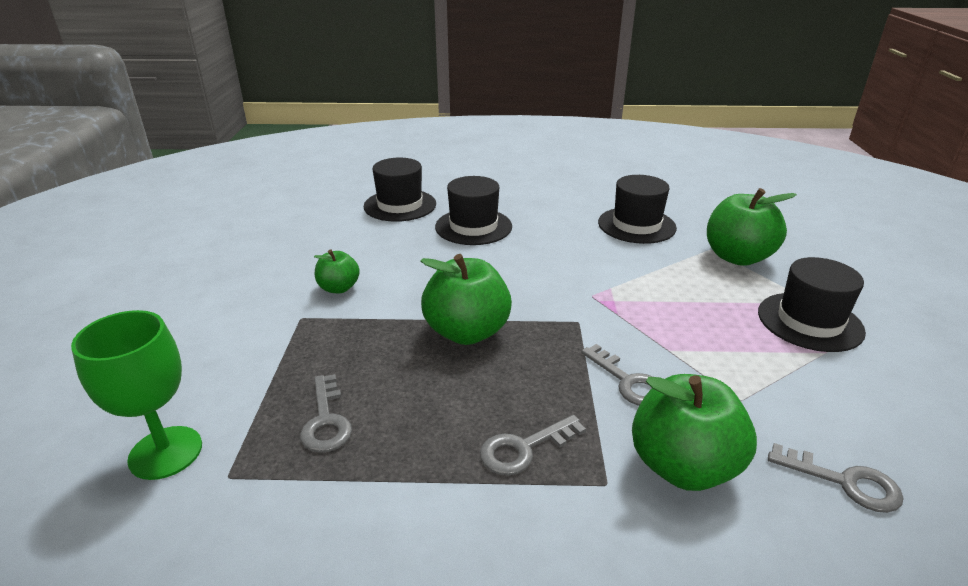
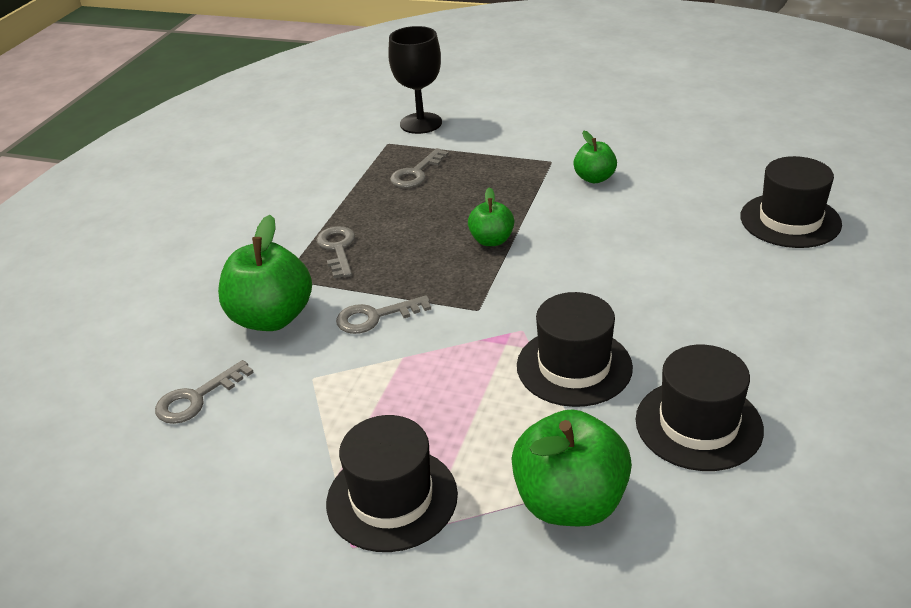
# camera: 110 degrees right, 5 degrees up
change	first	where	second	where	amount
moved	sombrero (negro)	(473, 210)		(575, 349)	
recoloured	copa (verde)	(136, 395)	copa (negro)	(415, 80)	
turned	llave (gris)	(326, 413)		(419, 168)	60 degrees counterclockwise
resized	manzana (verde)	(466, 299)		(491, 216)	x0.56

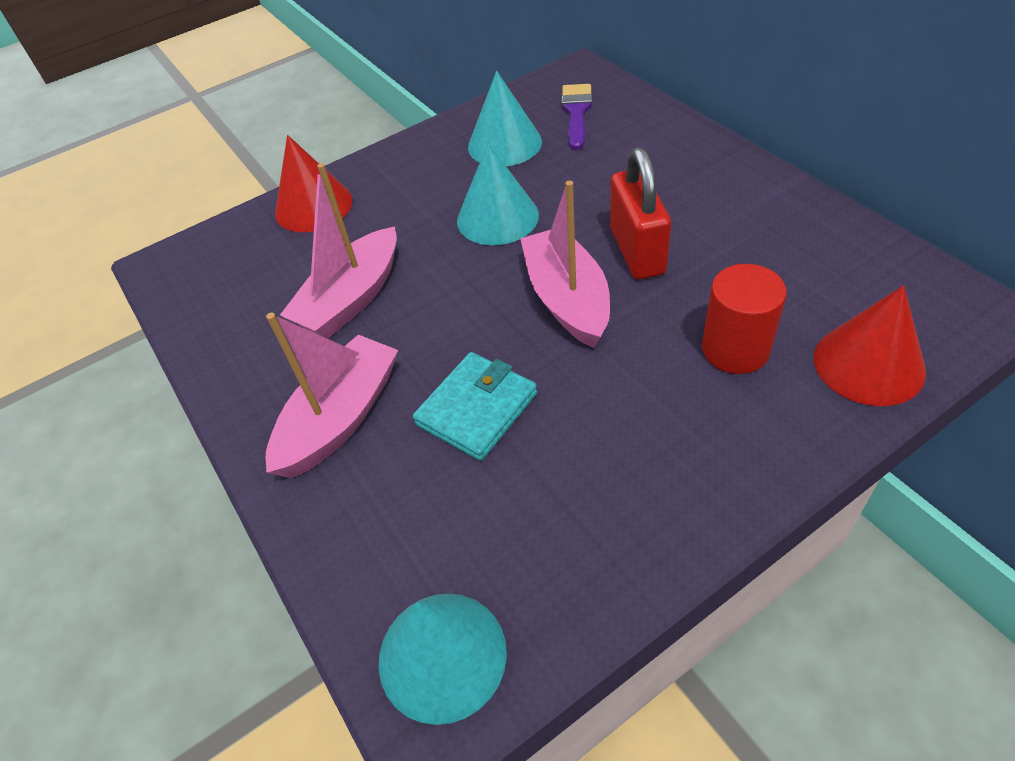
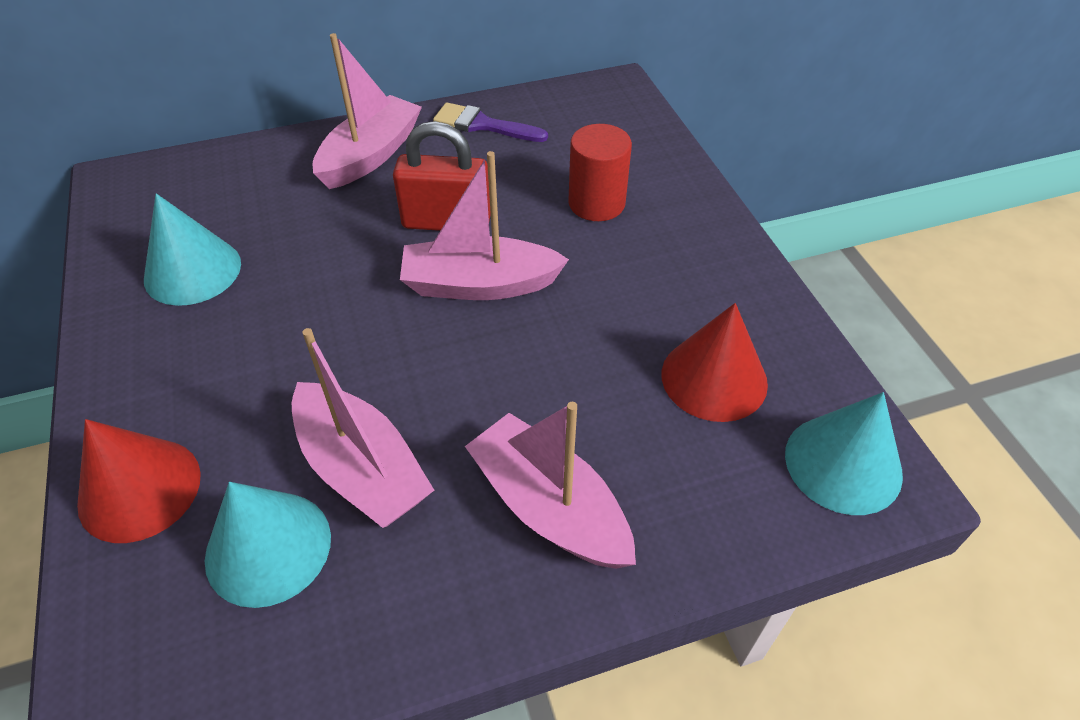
# camera: 80 degrees left, 0 degrees up
change	first	where	second	where	amount
removed	cartera (turquesa)	(475, 406)			
added			barco (rosa)	(367, 111)	
moved	cono (turquesa)	(498, 194)		(268, 545)	
moved	pincel (morado)	(576, 117)		(490, 122)	
moved	cono (rojo)	(870, 345)		(715, 362)	

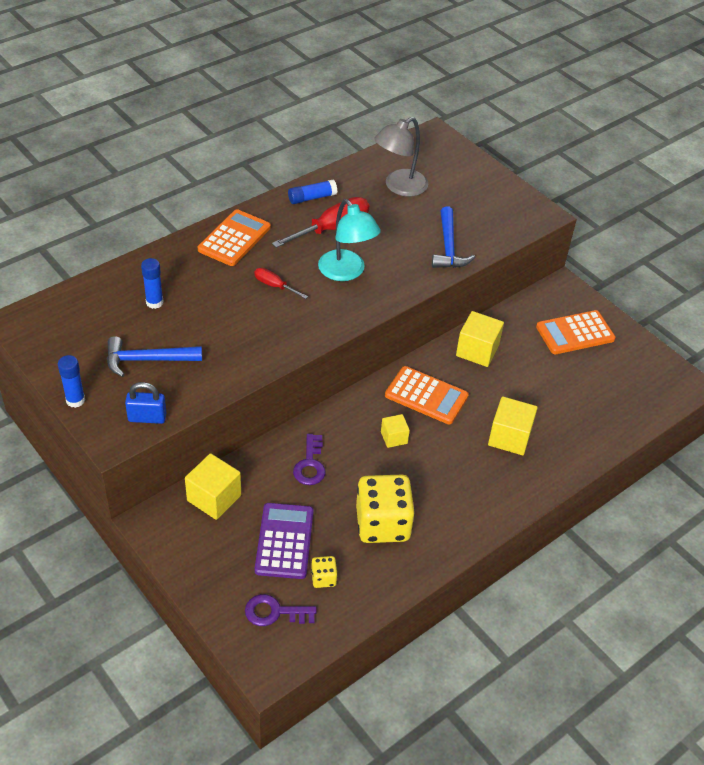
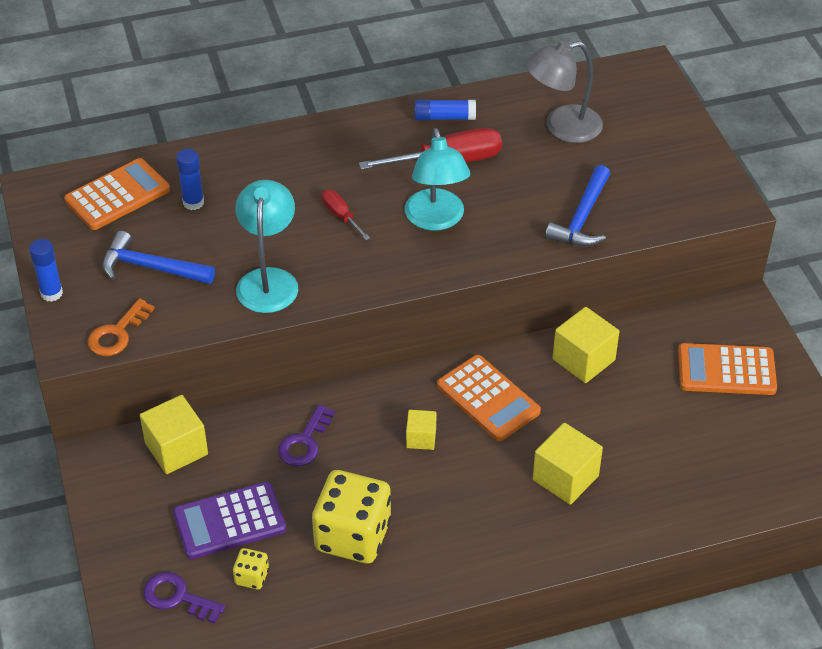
# camera: 25 degrees right, 0 degrees up
change	first	where	second	where	amount
added			lámpara (turquesa)	(266, 246)	
moved	calculadora (naranja)	(234, 237)		(117, 194)	
replaced	candado (azul)	(146, 403)	llave (naranja)	(121, 327)	
turned	calculadora (morado)	(284, 541)		(229, 520)	135 degrees counterclockwise

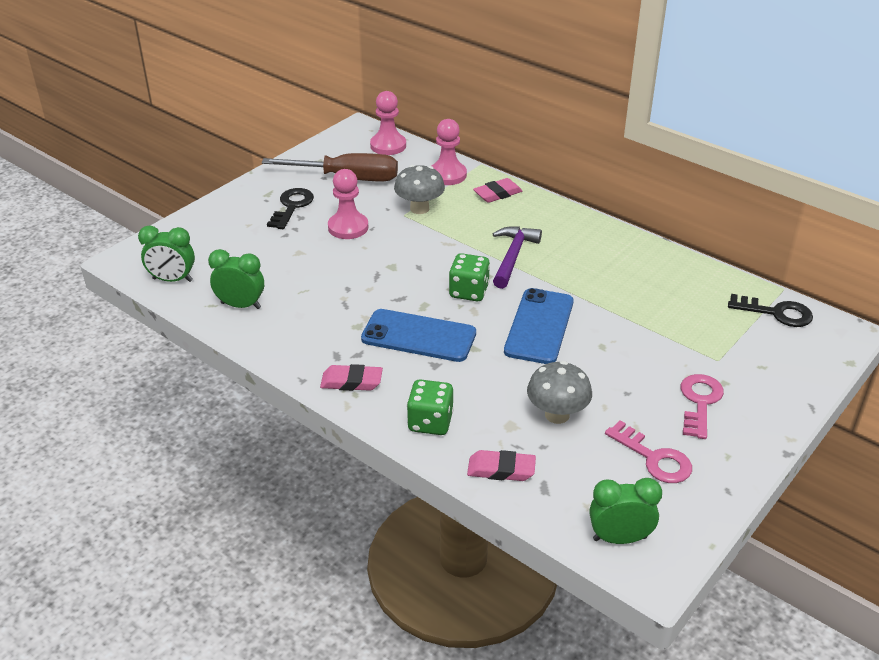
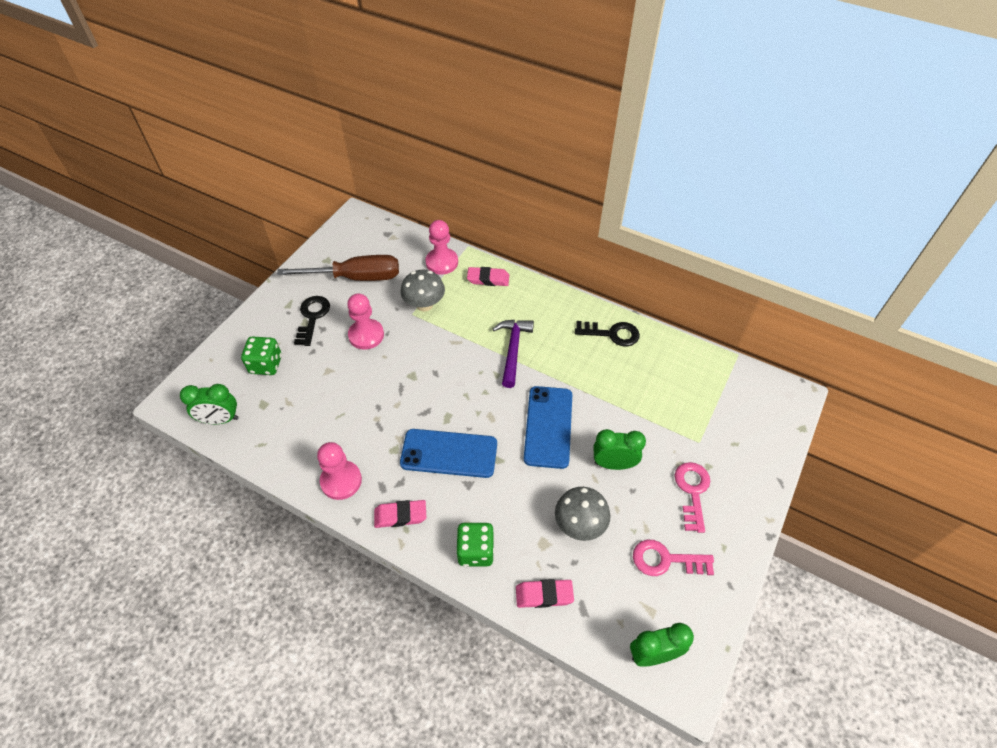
# camera: 10 degrees left, 15 degrees up
change	first	where	second	where	amount
moved	despertador (verde)	(236, 279)		(620, 449)	
moved	peón (rosa)	(388, 123)		(339, 471)	
moved	dado (verde)	(469, 277)		(261, 355)	
moved	llave (negro)	(770, 310)		(607, 334)	
turned	goma de borrar (rosa)	(498, 190)		(488, 276)	45 degrees clockwise
turned	llave (rosa)	(648, 452)		(673, 558)	150 degrees clockwise

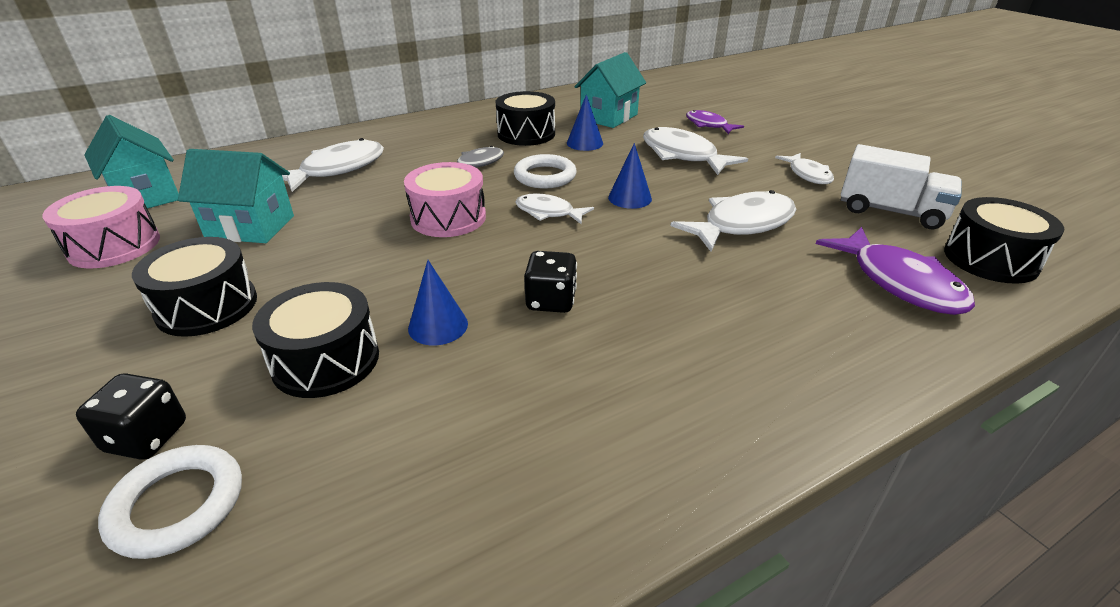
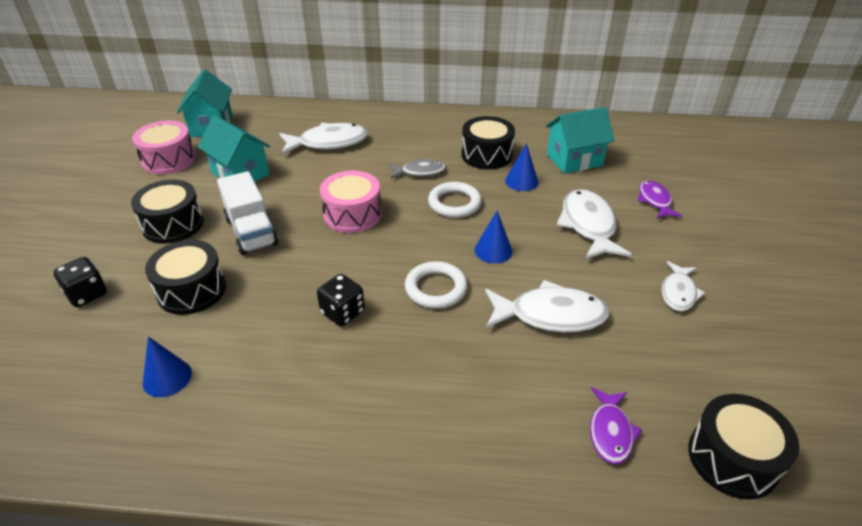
# camera: 35 degrees right, 5 degrees up
change	first	where	second	where	amount
removed	pez (blanco)	(554, 209)			
moved	anillo (blanco)	(170, 502)		(436, 285)	
moved	cono (azul)	(438, 302)		(167, 366)	
moved	camión (blanco)	(901, 186)		(247, 213)	
resized	pez (morado)	(895, 271)		(616, 425)	x0.60

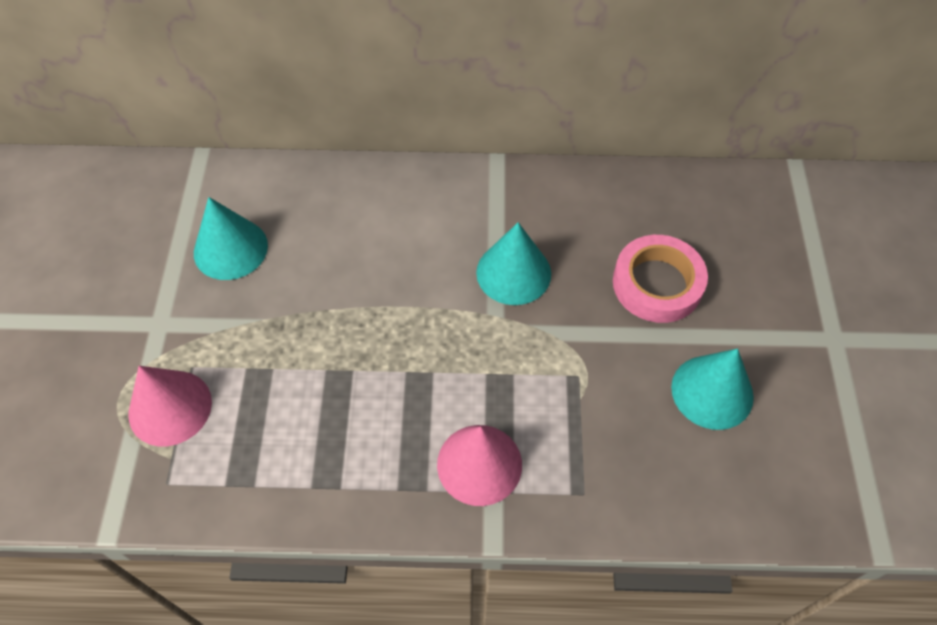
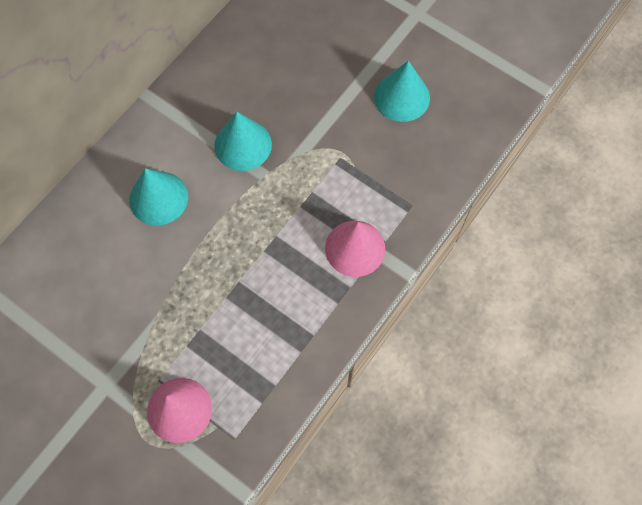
# camera: 55 degrees left, 10 degrees up
change	first	where	second	where	amount
removed	cinta adhesiva (rosa)	(660, 279)			
moved	cono (turquesa)	(231, 238)		(158, 196)	

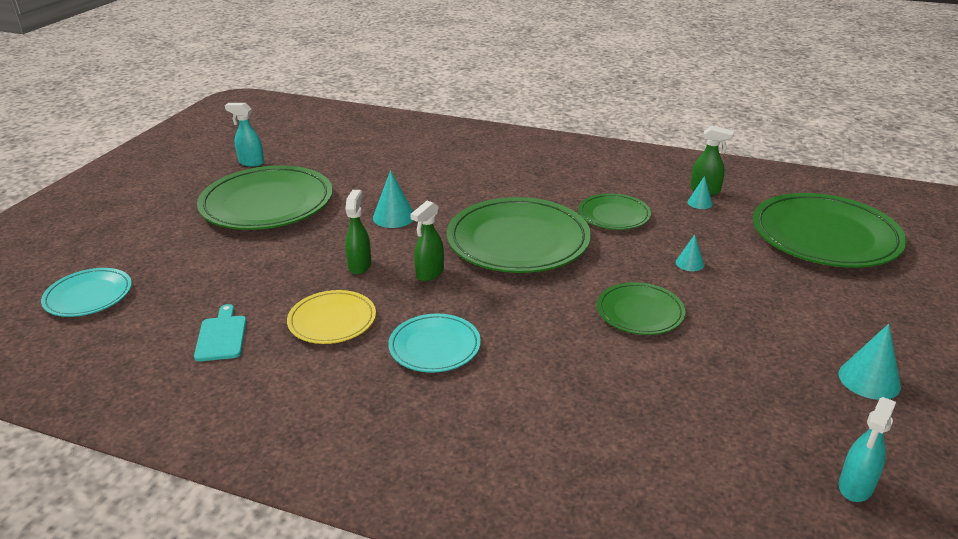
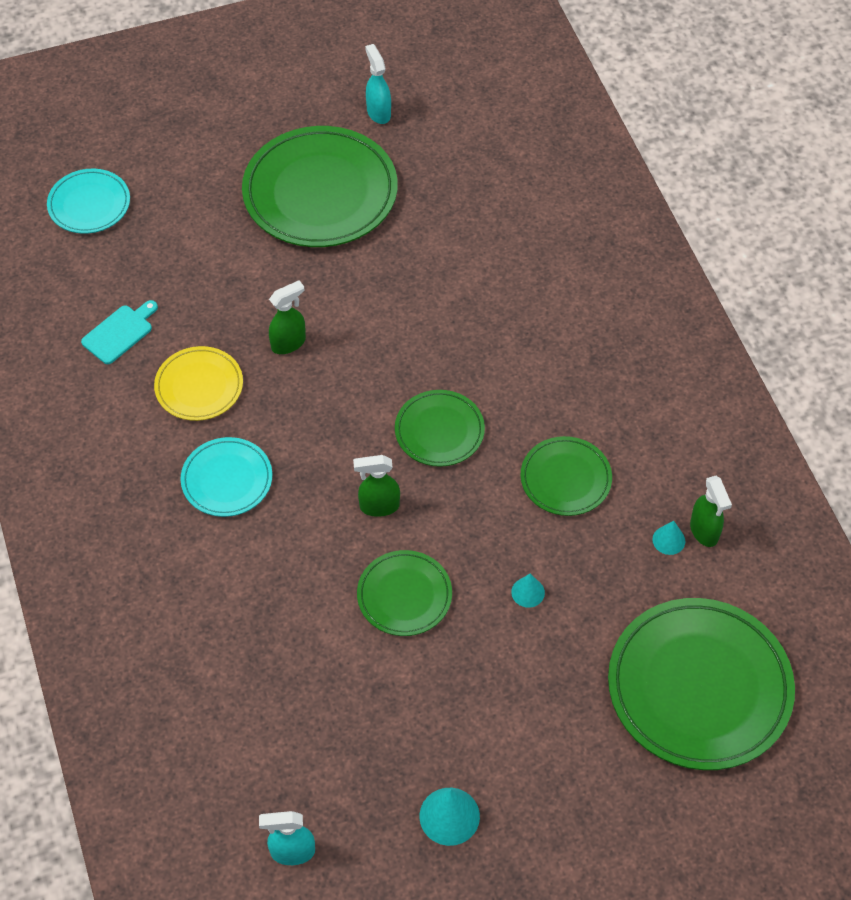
# camera: 50 degrees right, 25 degrees up
change	first	where	second	where	amount
removed	cono (turquesa)	(393, 199)			
moved	pulverizador (verde)	(427, 241)		(376, 486)	
resized	plato (verde)	(519, 235)		(440, 428)	x0.53

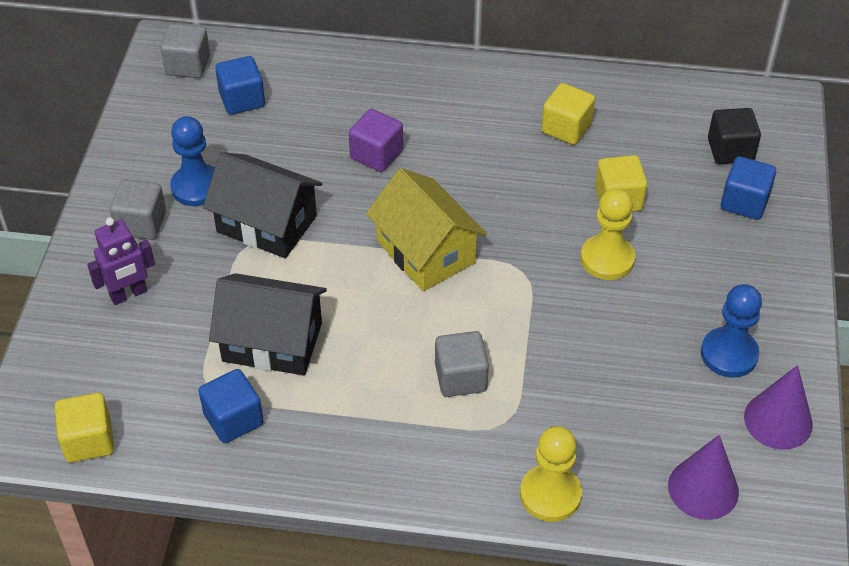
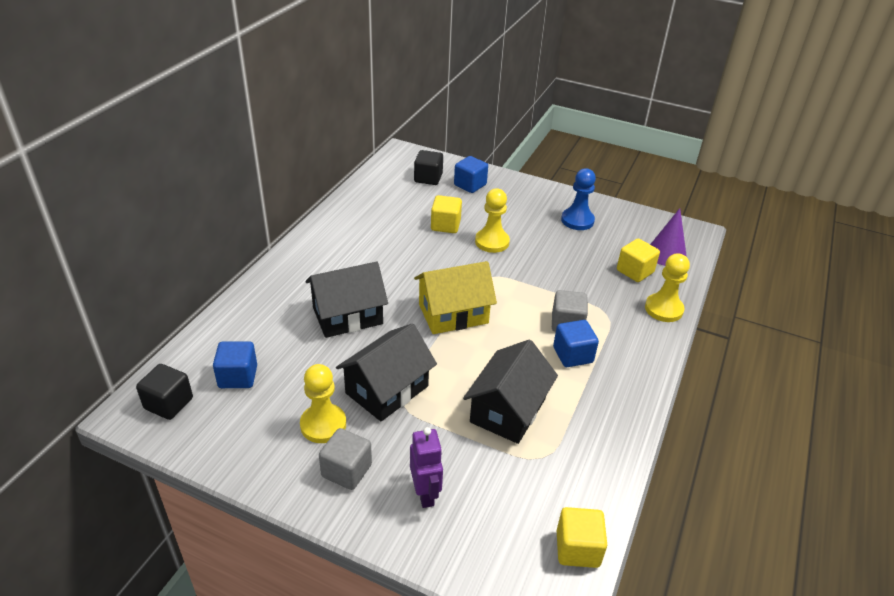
# camera: 75 degrees left, 10 degrees down
change	first	where	second	where	amount
removed	cono (morado)	(778, 407)			
moved	cubo (azul)	(231, 406)		(576, 343)	
moved	cubo (amarillo)	(568, 114)		(638, 260)	
replaced	cubo (morado)	(376, 140)	casa (negro)	(347, 300)	
recoloured	cubo (gris)	(185, 51)	cubo (negro)	(164, 392)	
recoloured	peón (azul)	(192, 161)	peón (amarillo)	(323, 403)	

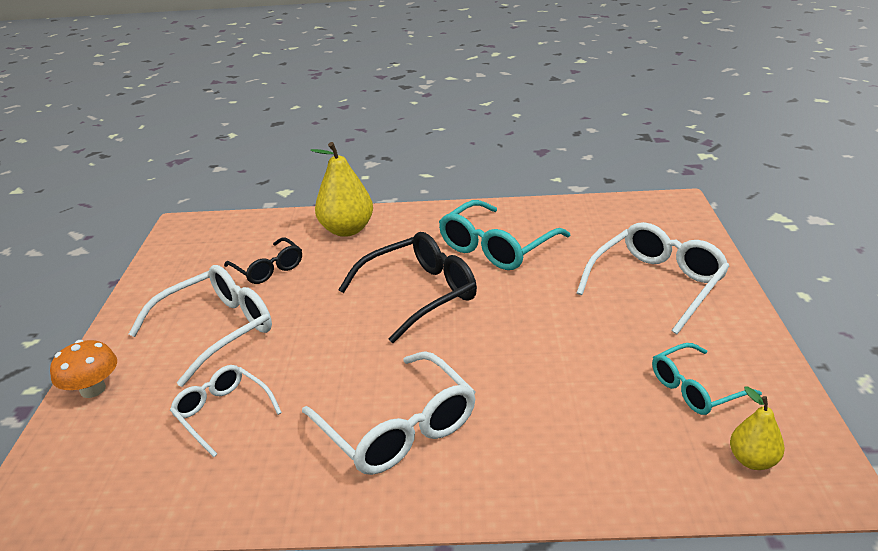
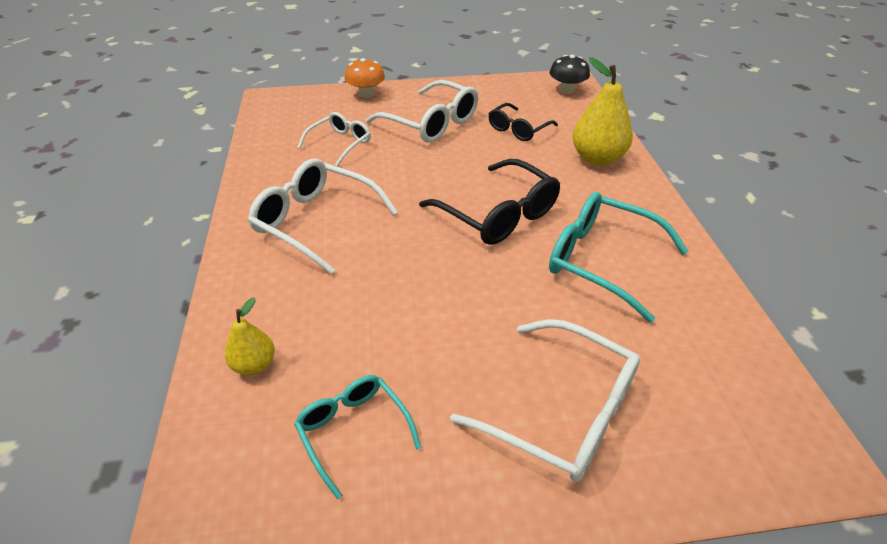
# camera: 80 degrees right, 10 degrees up
change	first	where	second	where	amount
added			seta (negro)	(569, 74)	
moved	pera (amarillo)	(757, 428)		(250, 336)	
turned	gafas (blanco)	(389, 413)		(323, 216)	75 degrees clockwise

